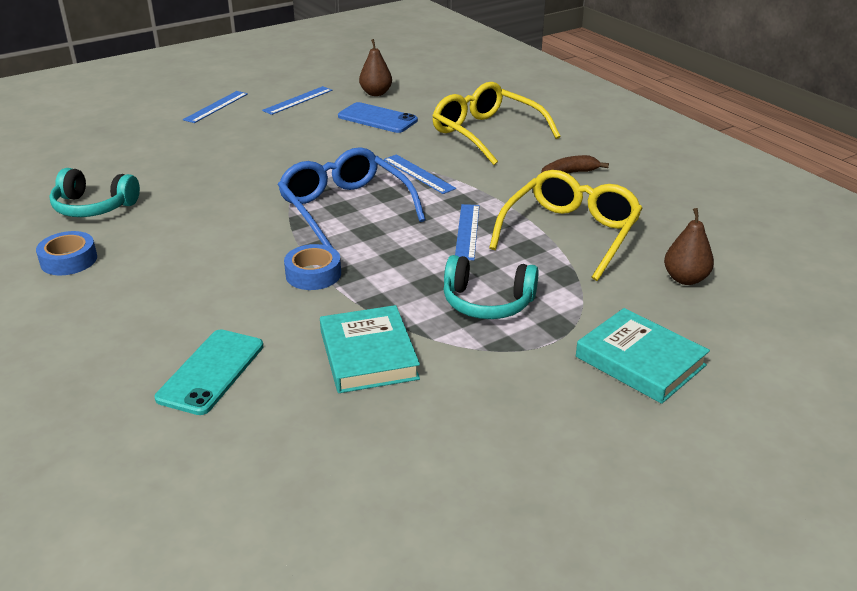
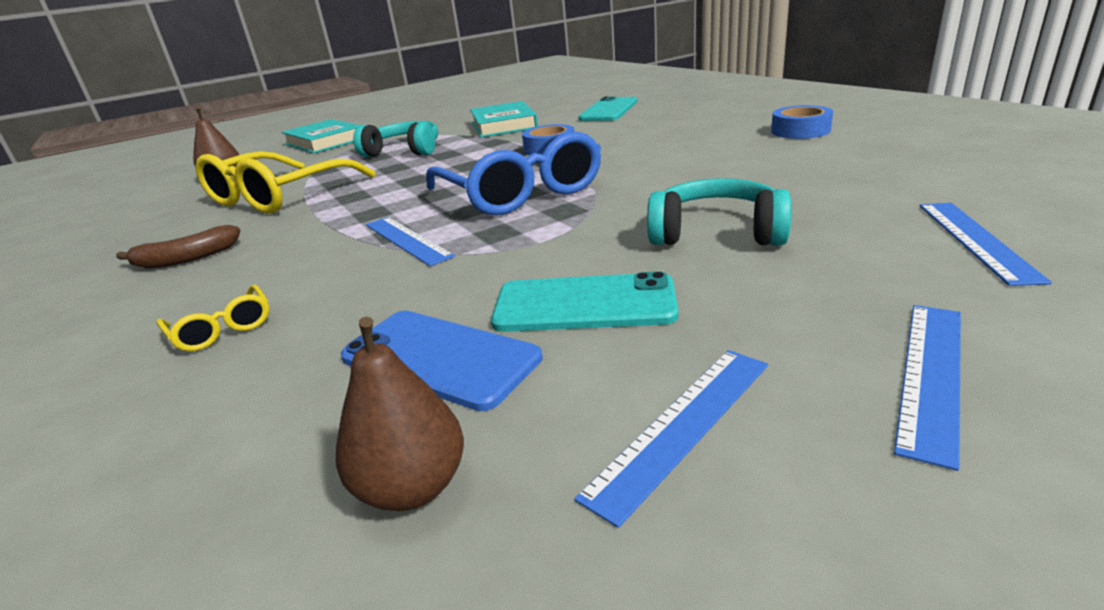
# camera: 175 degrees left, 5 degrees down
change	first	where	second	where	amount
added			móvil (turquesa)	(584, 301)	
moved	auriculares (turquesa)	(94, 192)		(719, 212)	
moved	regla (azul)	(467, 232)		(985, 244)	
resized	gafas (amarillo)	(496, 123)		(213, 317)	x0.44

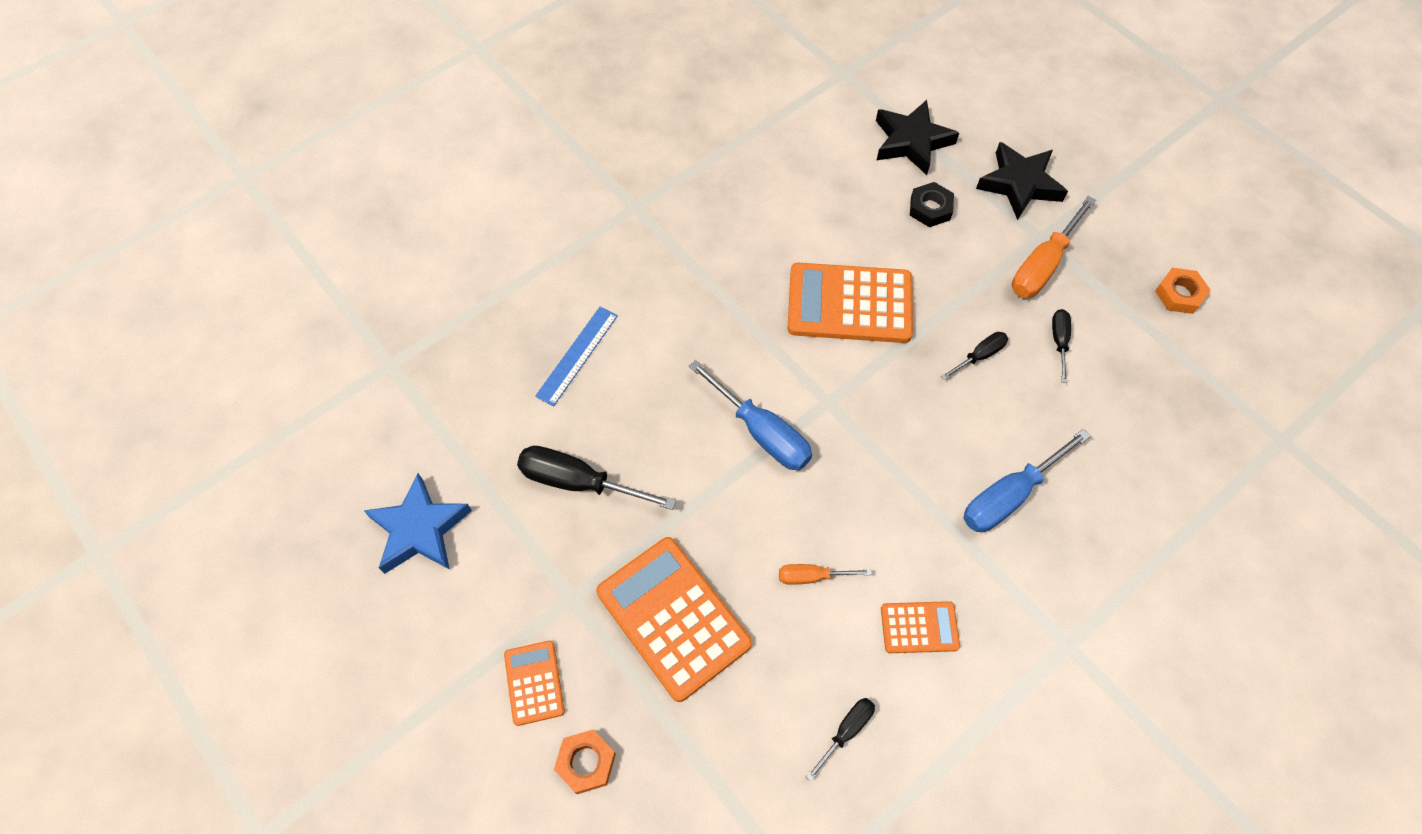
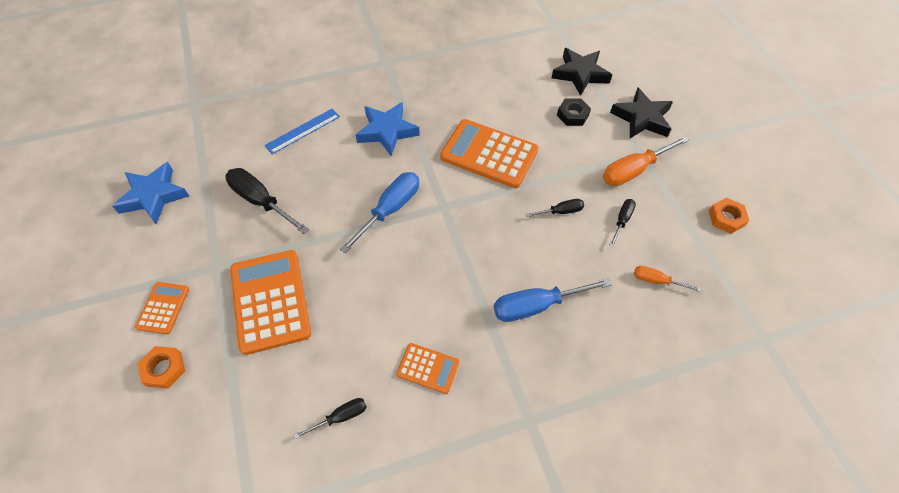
# camera: 20 degrees right, 5 degrees down
change	first	where	second	where	amount
added			estrella (azul)	(388, 129)	
moved	destornillador (naranja)	(825, 574)		(667, 279)	
turned	destornillador (azul)	(750, 415)		(379, 212)	120 degrees counterclockwise

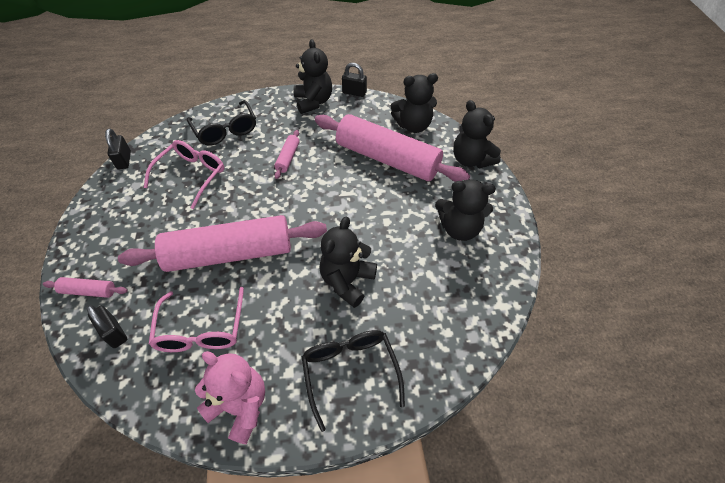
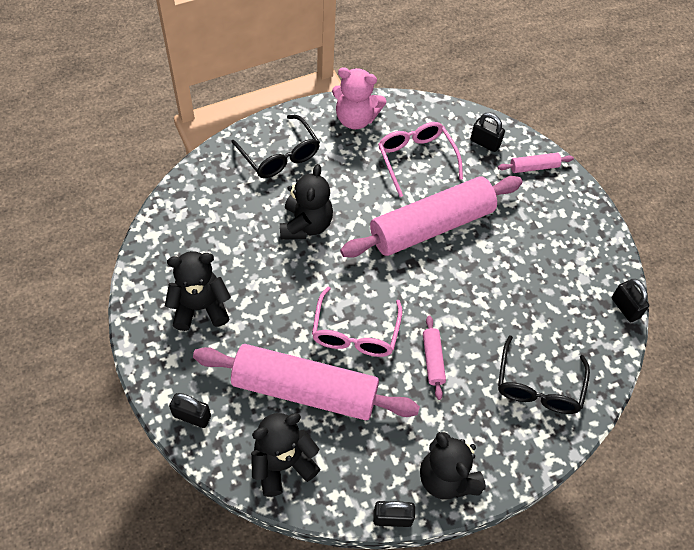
# camera: 160 degrees right, 5 degrees up
change	first	where	second	where	amount
moved	gafas (rosa)	(184, 174)		(357, 322)	
replaced	osito (negro)	(477, 134)	candado (negro)	(190, 410)	
turned	gafas (negro)	(221, 122)		(544, 374)	120 degrees counterclockwise

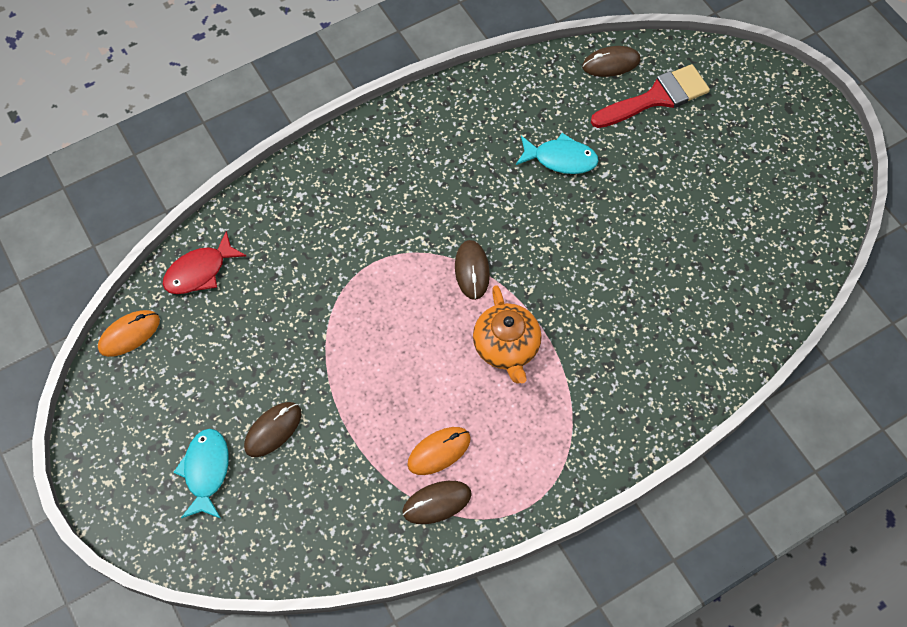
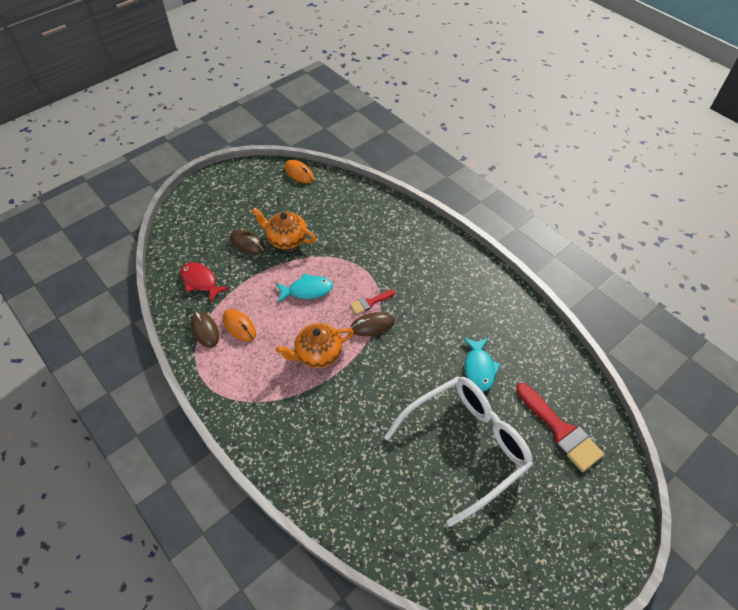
# camera: 80 degrees right, 10 degrees down
change	first	where	second	where	amount
removed	ratón (marrón)	(611, 61)			
added			tetera (naranja)	(284, 228)	
added			pincel (rojo)	(372, 302)	
added			gafas (blanco)	(458, 451)	
moved	pez (rojo)	(204, 262)		(205, 282)	
moved	pez (turquesa)	(201, 474)		(304, 288)	

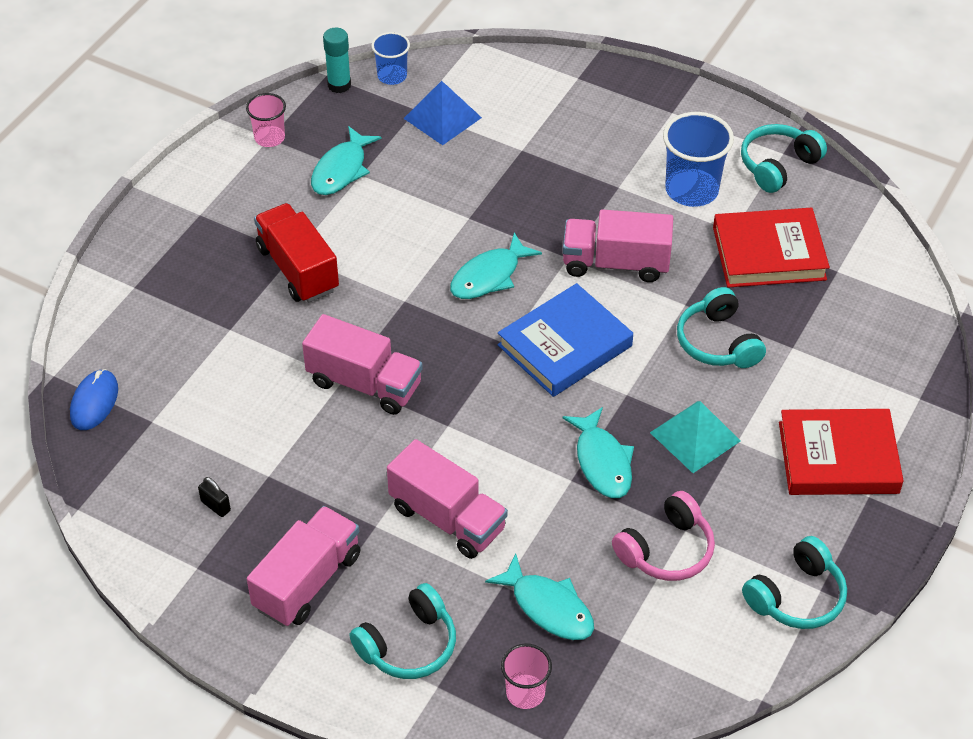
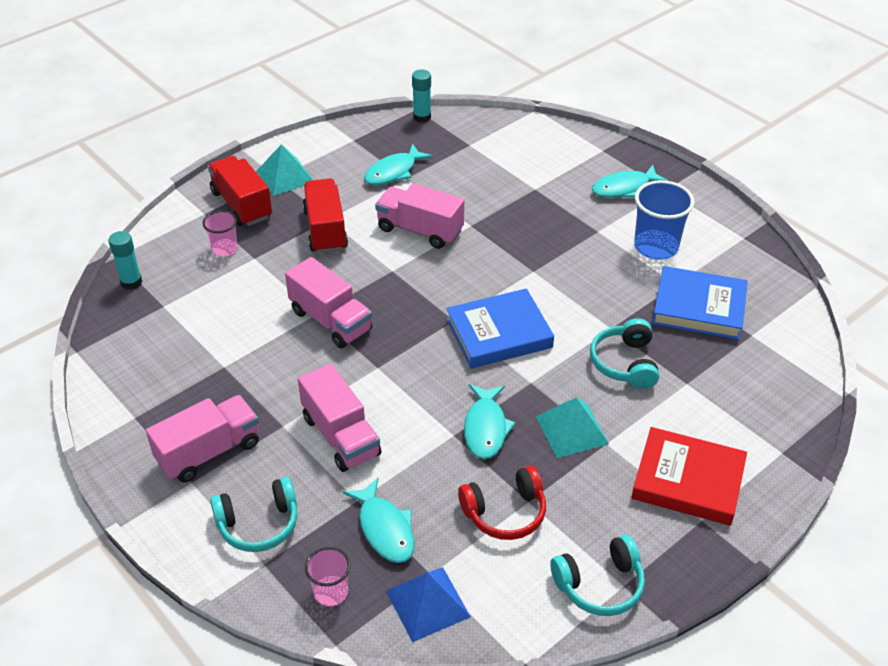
# camera: 20 degrees right, 5 degrees down
change	first	where	second	where	amount
removed	candado (negro)	(214, 497)			
removed	vaso (azul)	(390, 58)			
removed	auriculares (turquesa)	(784, 158)			
added			camión (rojo)	(240, 191)	
added			pirámide (turquesa)	(284, 170)	
moved	vaso (rosa)	(266, 120)		(220, 233)	
moved	pirámide (azul)	(442, 113)		(428, 604)	
moved	pez (turquesa)	(496, 266)		(630, 181)	
moved	camión (rosa)	(618, 245)		(419, 216)	
replaced	ratón (azul)	(94, 399)	barra de pegamento (turquesa)	(125, 260)	
recoloured	auriculares (rosa)	(663, 536)	auriculares (rojo)	(502, 503)	
recoloured	libro (rojo)	(771, 248)	libro (azul)	(700, 303)	

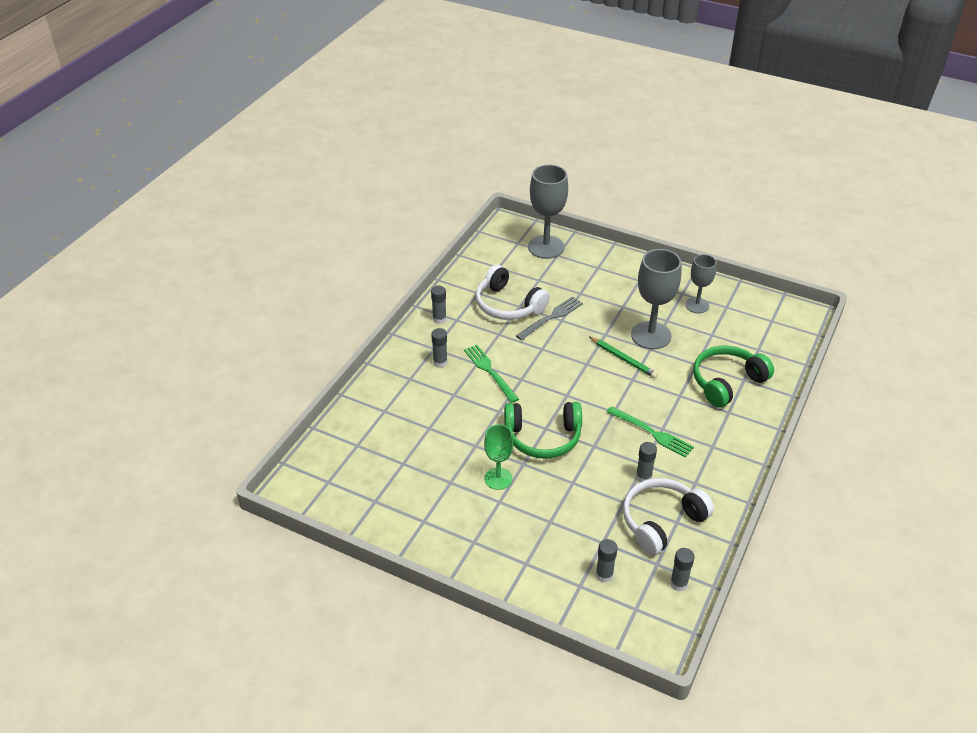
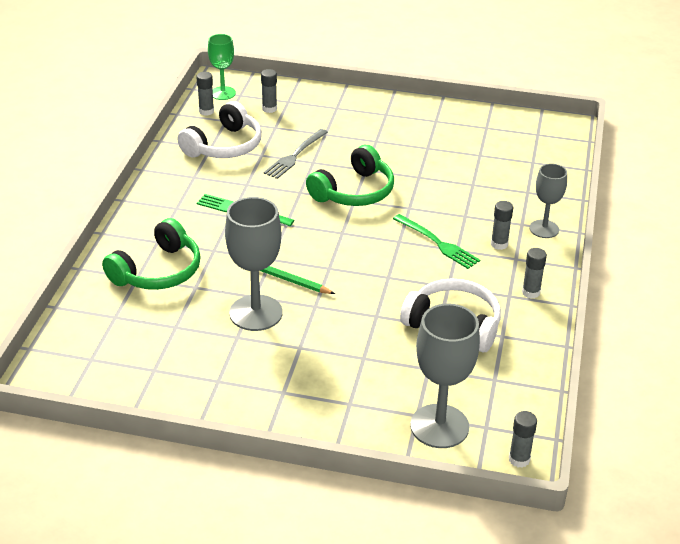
# camera: 165 degrees right, 5 degrees down
change	first	where	second	where	amount
moved	copa (verde)	(498, 457)		(222, 67)	
moved	tenedor (gris)	(549, 318)		(295, 154)	
moved	barra de pegamento (gris)	(646, 462)		(523, 439)	
moved	copa (gris)	(700, 283)		(548, 201)	
turned	auriculares (verde)	(543, 430)		(350, 175)	150 degrees clockwise

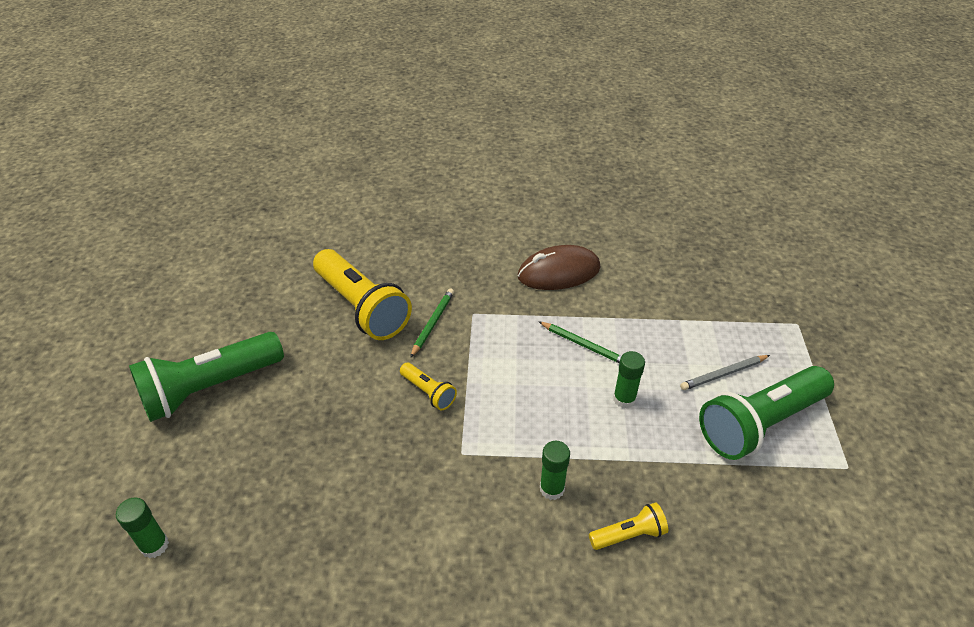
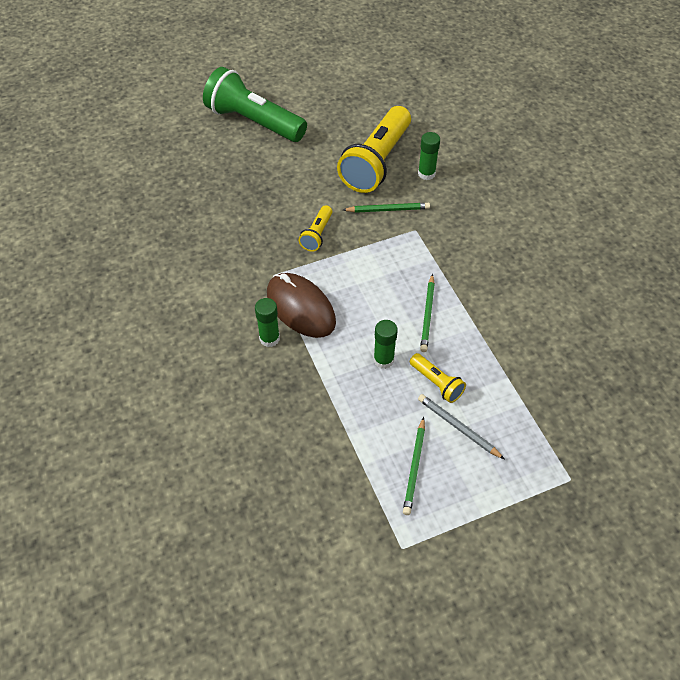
# camera: 65 degrees right, 10 degrees up
change	first	where	second	where	amount
moved	barra de pegamento (verde)	(142, 527)		(429, 156)	
moved	ratón (marrón)	(559, 267)		(301, 305)	
moved	lámpara de mano (amarillo)	(628, 526)		(438, 378)	
replaced	lámpara de mano (verde)	(766, 413)	lápiz (verde)	(414, 466)	

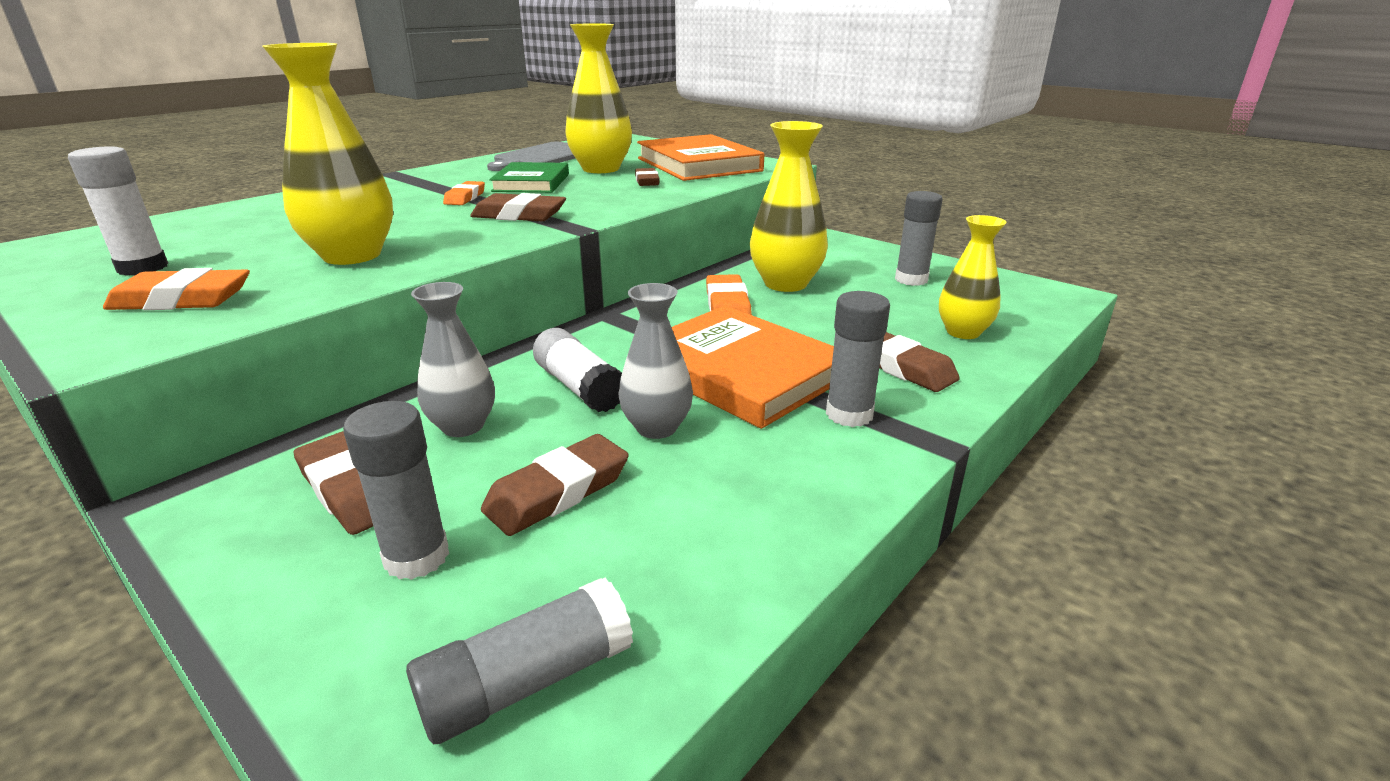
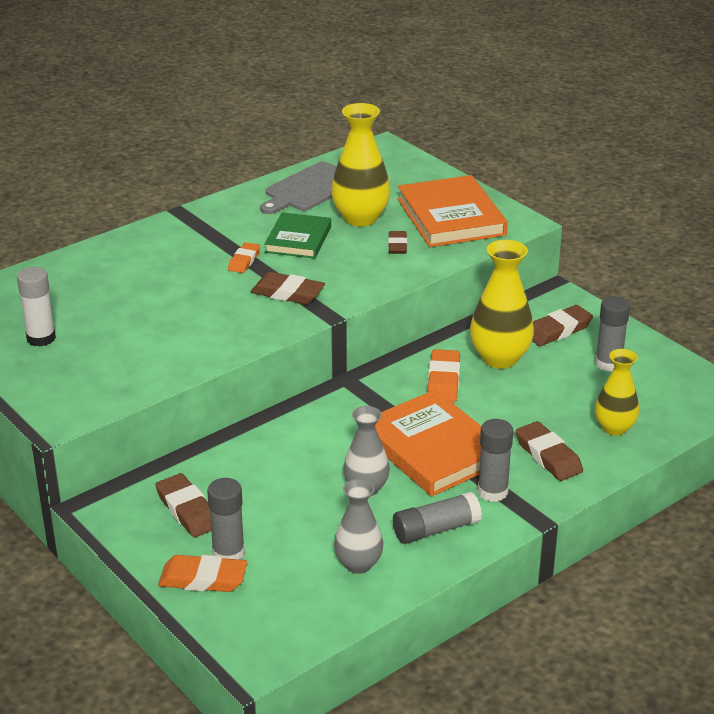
# camera: 10 degrees right, 5 degrees up
change	first	where	second	where	amount
removed	florero (amarillo)	(327, 154)			
removed	barra de pegamento (blanco)	(577, 370)			
moved	goma de borrar (naranja)	(176, 289)		(202, 573)	
moved	barra de pegamento (gris)	(519, 661)		(437, 518)	
moved	florero (gris)	(453, 359)		(358, 526)	
moved	goma de borrar (marrón)	(554, 485)		(562, 325)	

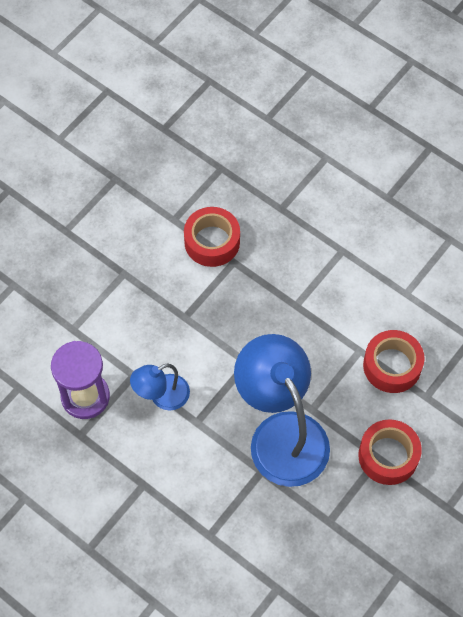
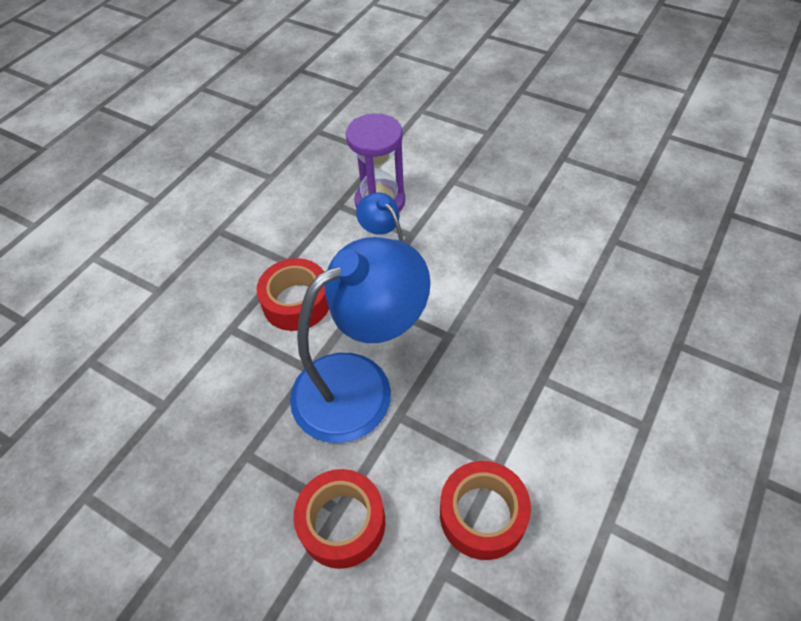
# camera: 85 degrees right, 10 degrees down
change	first	where	second	where	amount
moved	cinta adhesiva (rojo)	(212, 237)		(293, 294)	

